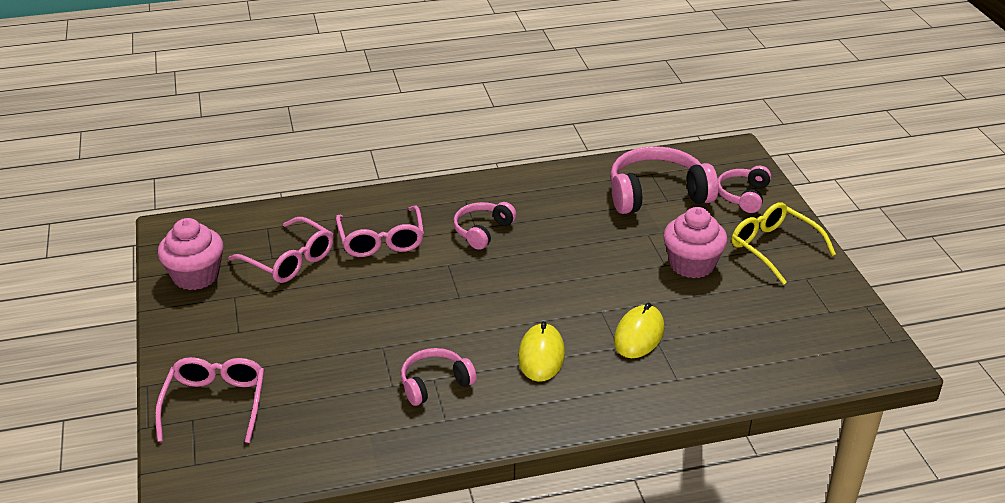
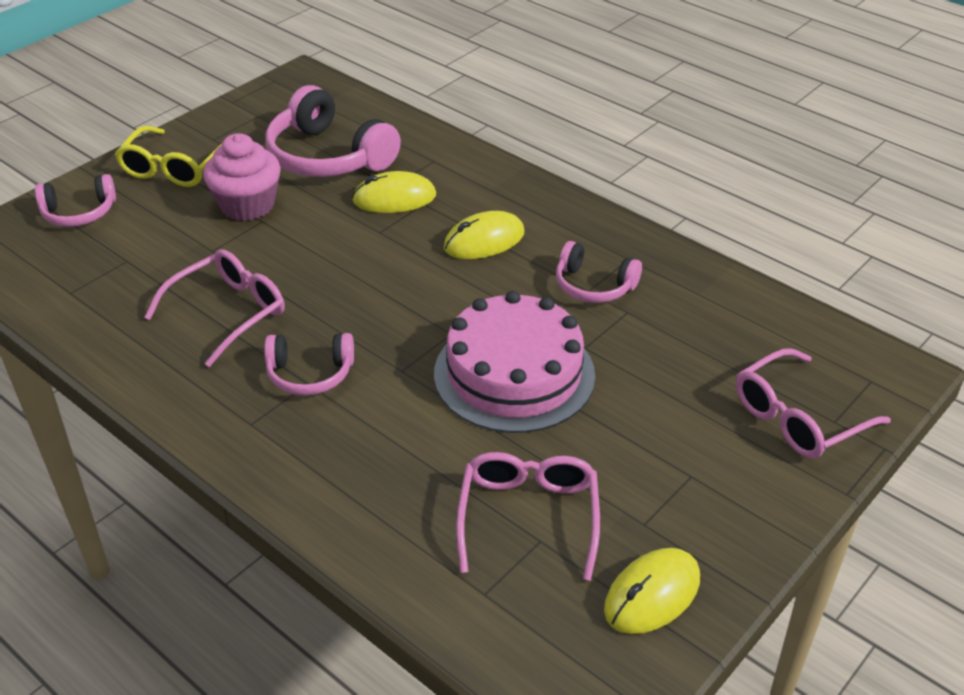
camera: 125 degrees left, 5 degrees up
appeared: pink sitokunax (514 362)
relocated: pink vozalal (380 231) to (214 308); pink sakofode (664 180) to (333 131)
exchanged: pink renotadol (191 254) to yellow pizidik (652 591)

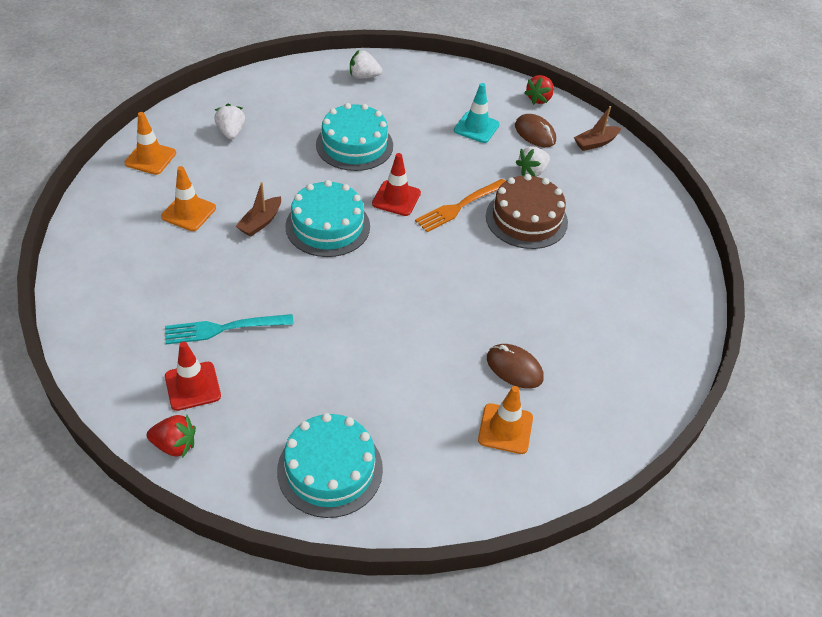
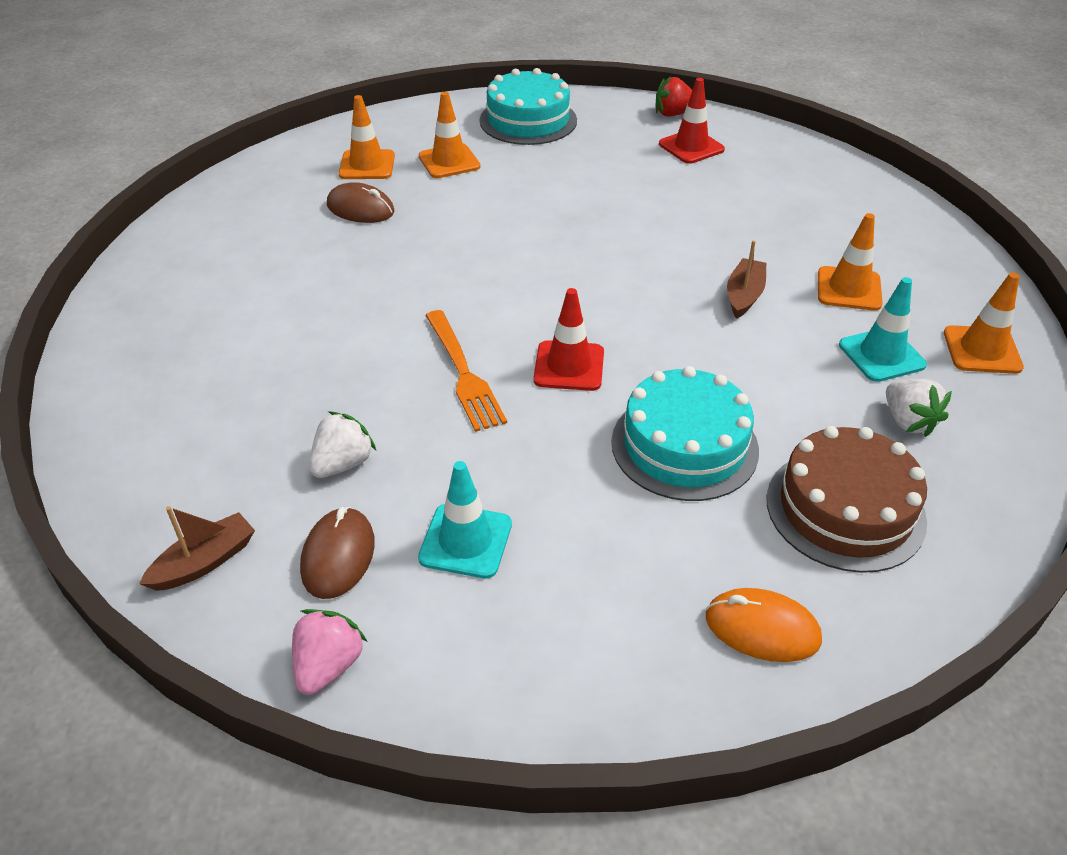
camera: 170 degrees right, 5 degrees down
missing: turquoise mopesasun (229 329); turquoise sitokunax (327 218)
appeared: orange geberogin (449 135); turquoise geberogin (883 329)
relocated: brown sitokunax (527 211) to (847 499)
exchanged: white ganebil (366 64) to orange pizidik (764 625)
colour: red ganebil (539 90) to pink ganebil (329 652)
spun: brown pizidik (535 130) = (337 553) 60 degrees clockwise; orange mopesasun (460 205) = (466 371) 120 degrees clockwise

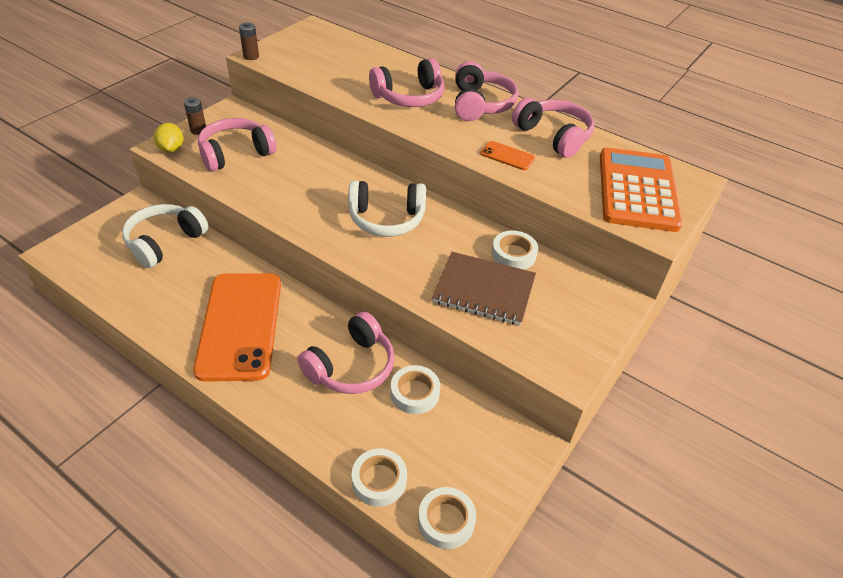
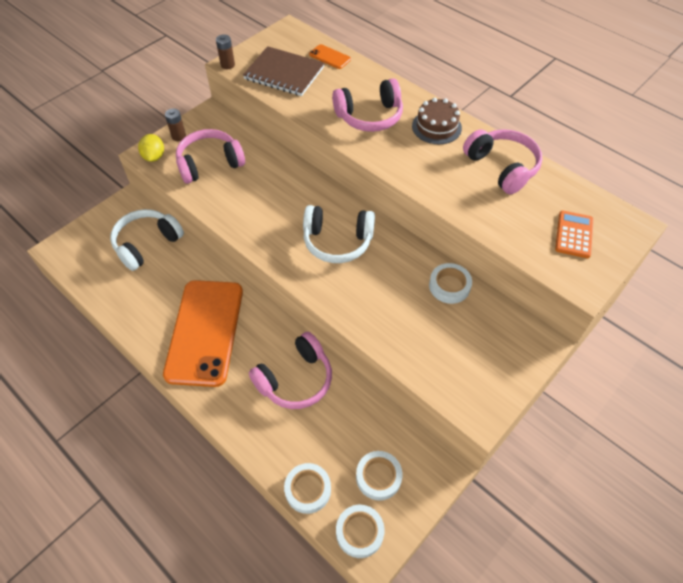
camera: 10 degrees right, 10 degrees up
relocated: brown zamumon (484 288) to (284 71); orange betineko (507 155) to (330 56); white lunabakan (415 389) to (379 476)
exchanged: pink sakofode (486 91) to brown sitokunax (437 121)
size: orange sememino (641 190) = (574 234) x0.48

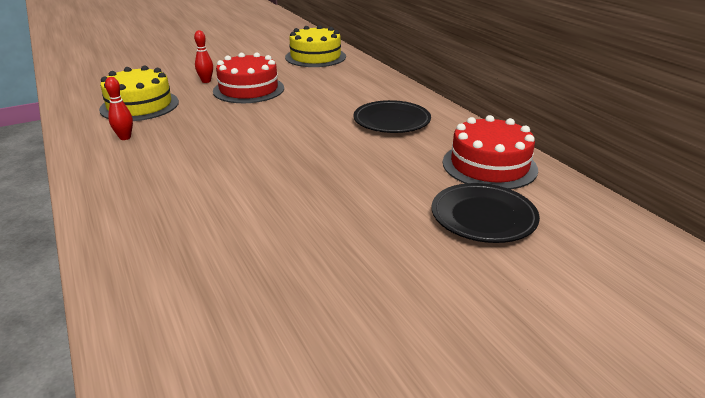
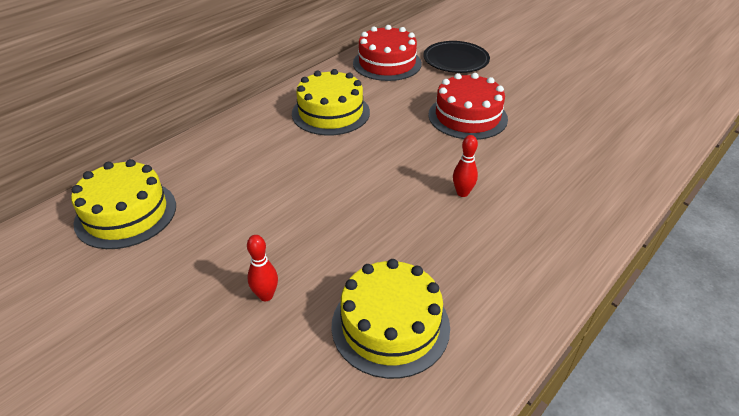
camera: 110 degrees left, 10 degrees up
relocated: red sitokunax (248 77) to (468 106); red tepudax (119 108) to (465 166)
exchanged: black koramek (392 116) to yellow sitokunax (331 102)

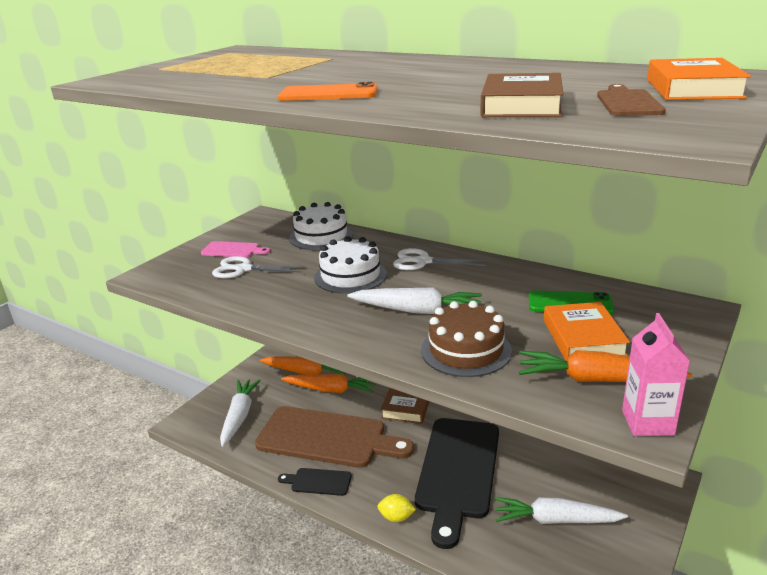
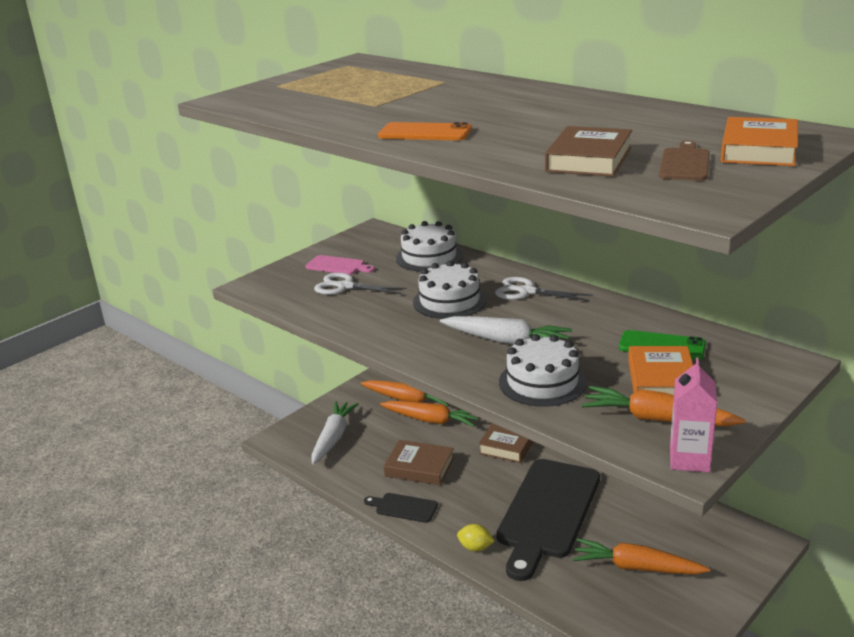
camera: 10 degrees right, 0 degrees up
exchanged: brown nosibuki (334 437) to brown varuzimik (419 462)
colour: brown sitokunax (466 339) to white sitokunax (543 370); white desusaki (561 510) to orange desusaki (641 556)

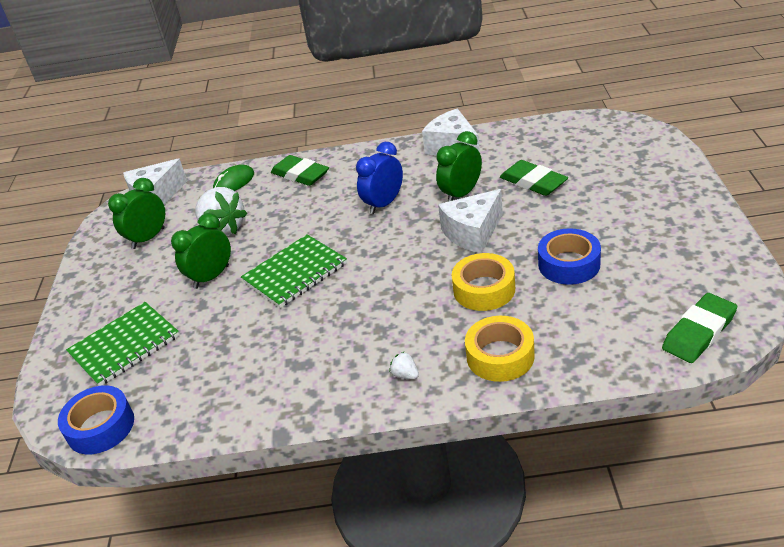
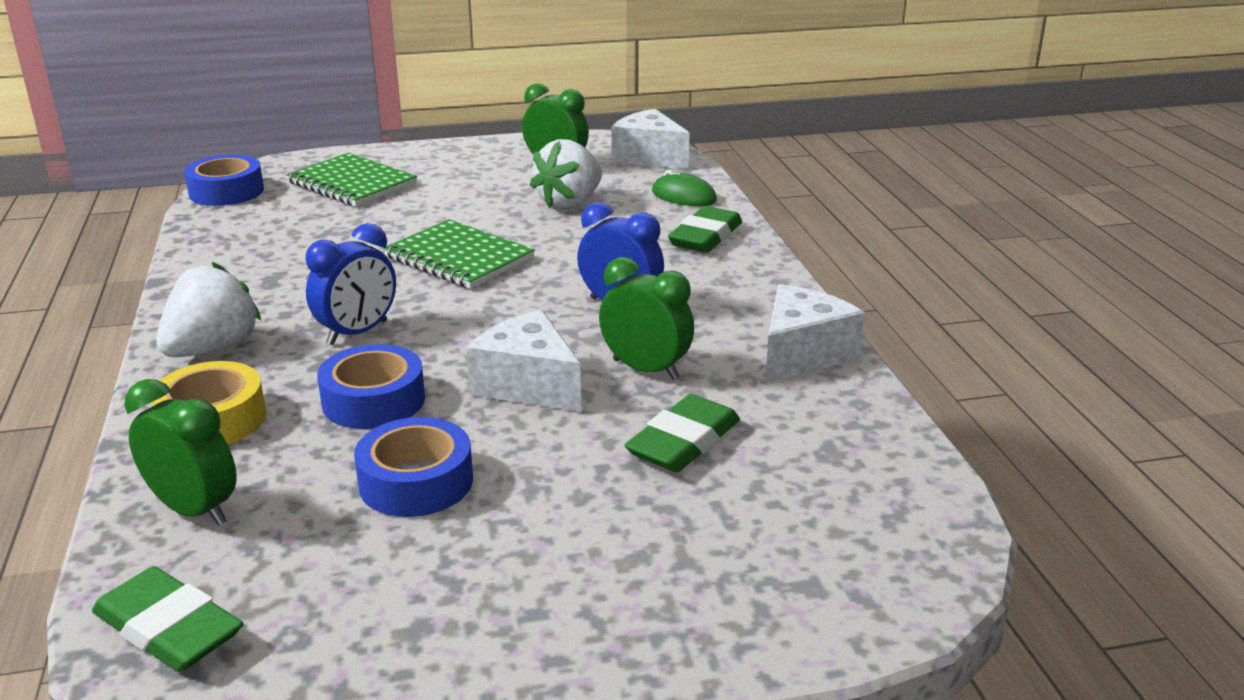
camera: 75 degrees right, 10 degrees down
appeared: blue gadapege (351 284)
relocated: green gadapege (201 251) to (180 452)
colour: yellow lunabakan (483 282) to blue lunabakan (371 386)
size: white ganebil (404 365) = (208 309) x2.39

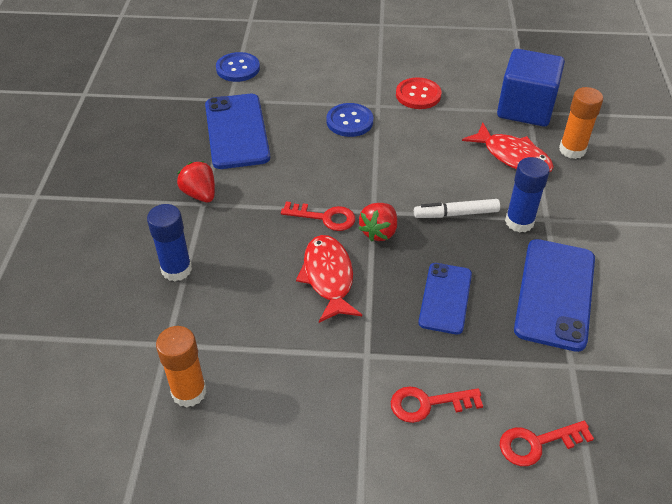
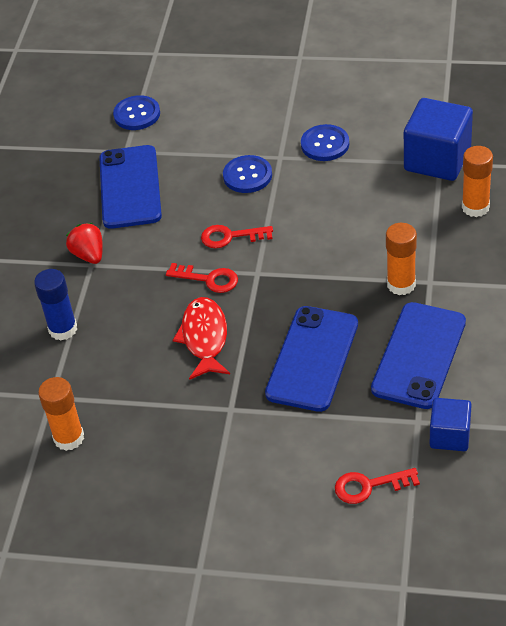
camera: 10 degrees right, 0 degrees up
missing: red ganebil (377 222); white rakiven (457 208); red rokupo (508 147)
appeared: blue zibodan (451 424)
relocated: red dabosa (437 404) to (237 236)
colour: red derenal (418 93) to blue derenal (325 142); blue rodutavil (527 194) to orange rodutavil (401 259)
size: blue betineko (445 298) = (311 359) x1.57

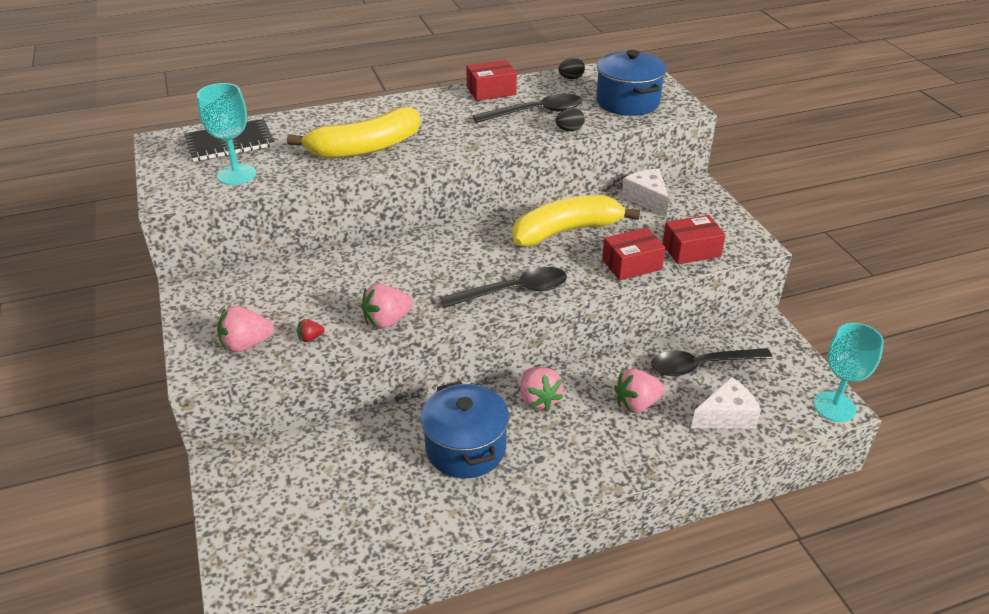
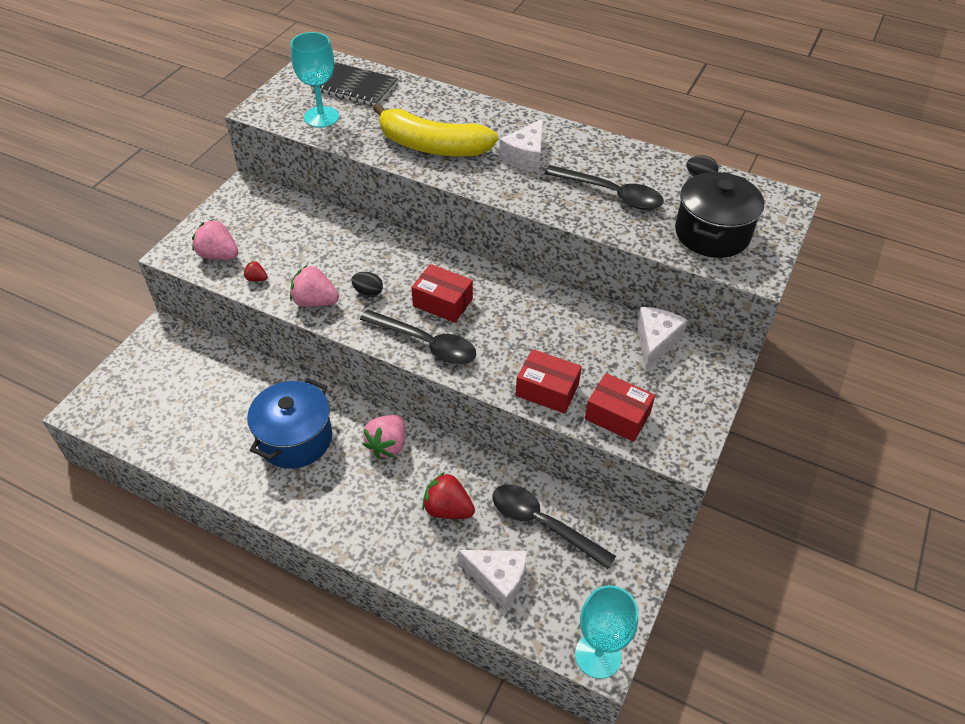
camera: 45 degrees right, 10 degrees up
missing: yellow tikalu (576 221)
appeared: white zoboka (521 145)
relocated: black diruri (570 119) to (367 284); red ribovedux (491 80) to (442 293)
colour: pink ganebil (639 391) to red ganebil (448 495); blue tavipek (631 83) to black tavipek (719 215)

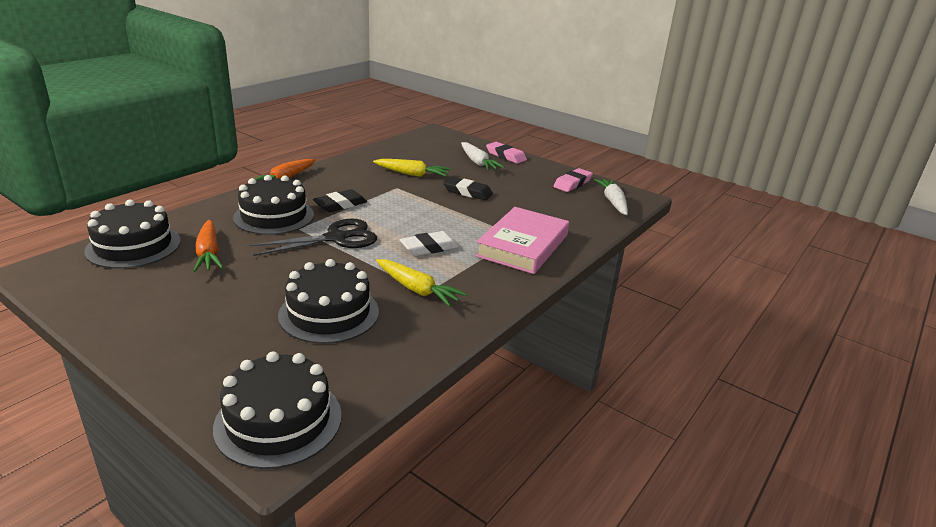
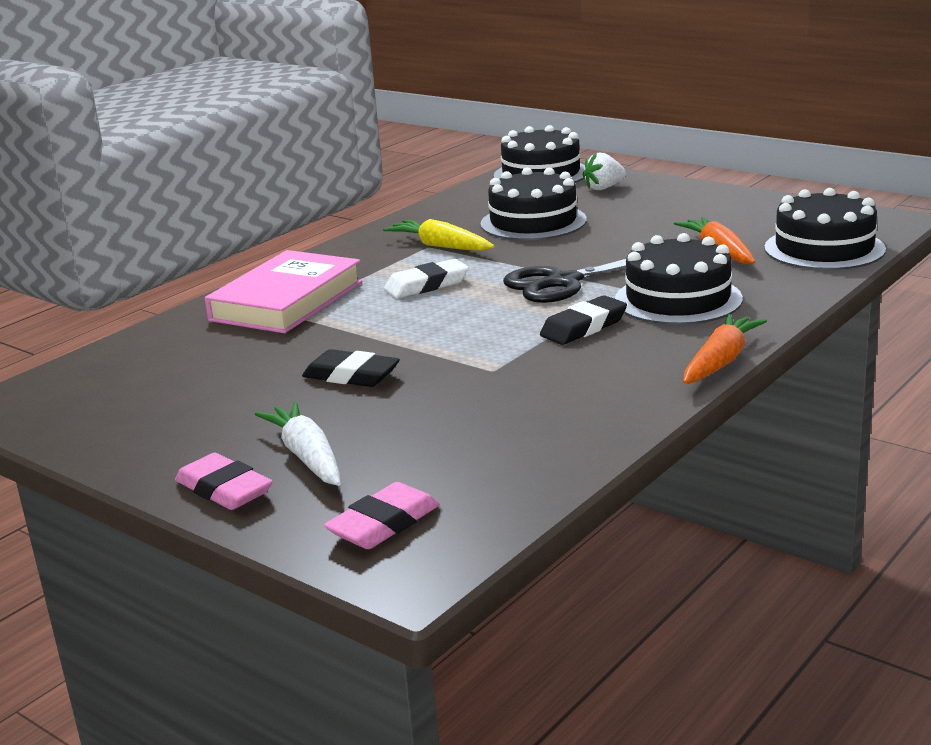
camera: 175 degrees left, 5 degrees down
missing: yellow desusaki (412 168); white desusaki (611 197)
appeared: white ganebil (604 171)
relocated: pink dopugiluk (573 180) to (382 515)

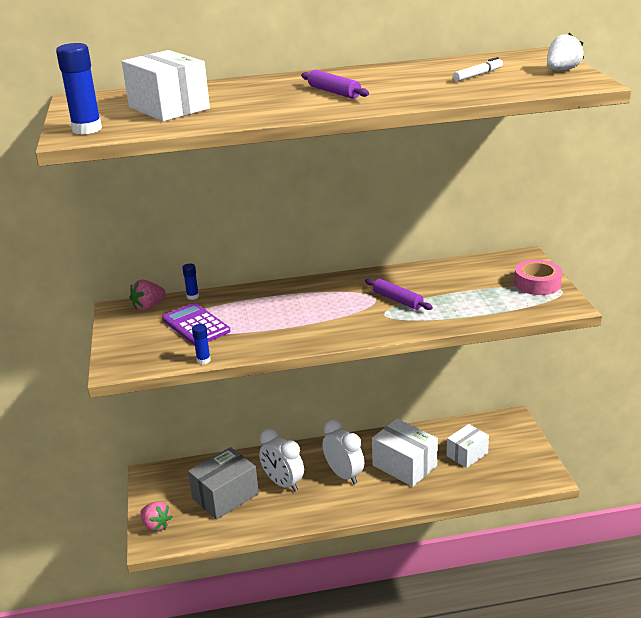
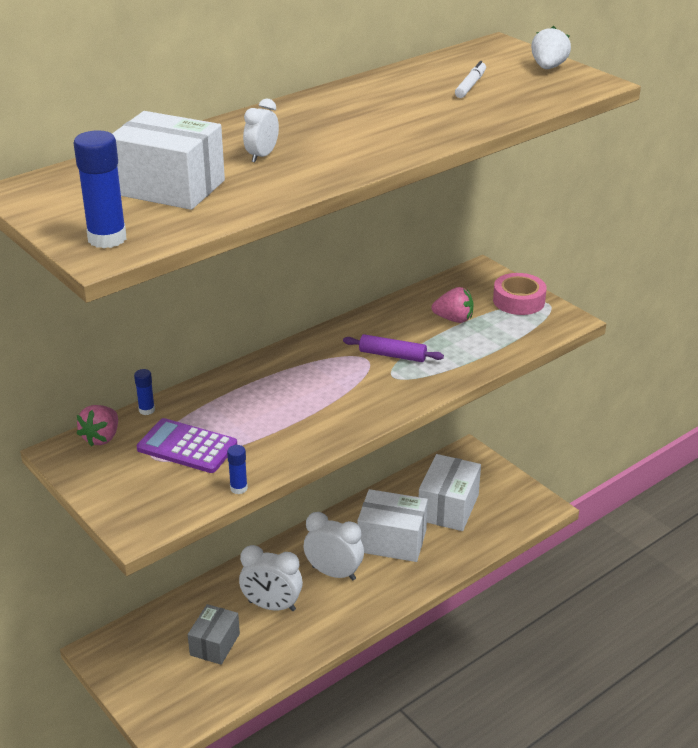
camera: 30 degrees left, 5 degrees up
missing: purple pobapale (335 84)
appeared: white gadapege (261 130)
relocated: pink ganebil (156 516) to (452 305)
size: grey ribovedux (223 483) = (214 634) x0.65; white ribovedux (468 446) = (450 492) x1.53

